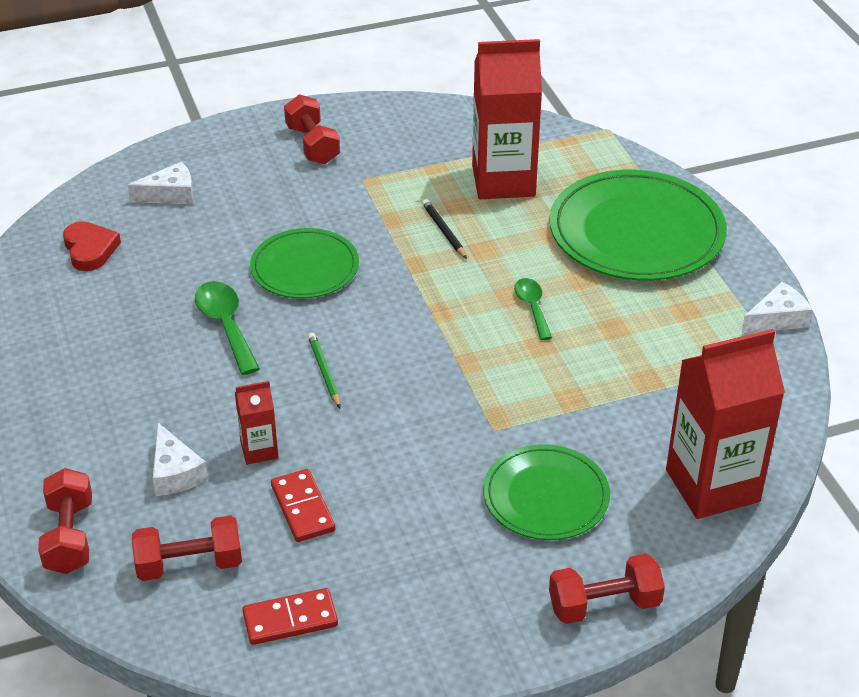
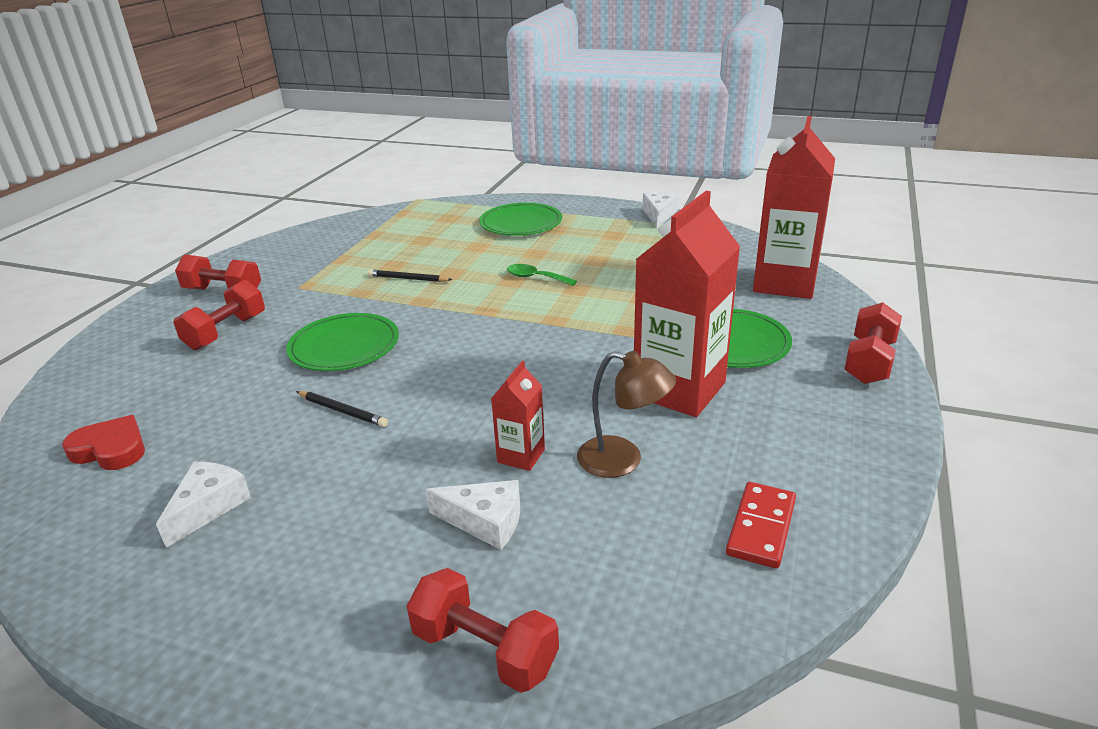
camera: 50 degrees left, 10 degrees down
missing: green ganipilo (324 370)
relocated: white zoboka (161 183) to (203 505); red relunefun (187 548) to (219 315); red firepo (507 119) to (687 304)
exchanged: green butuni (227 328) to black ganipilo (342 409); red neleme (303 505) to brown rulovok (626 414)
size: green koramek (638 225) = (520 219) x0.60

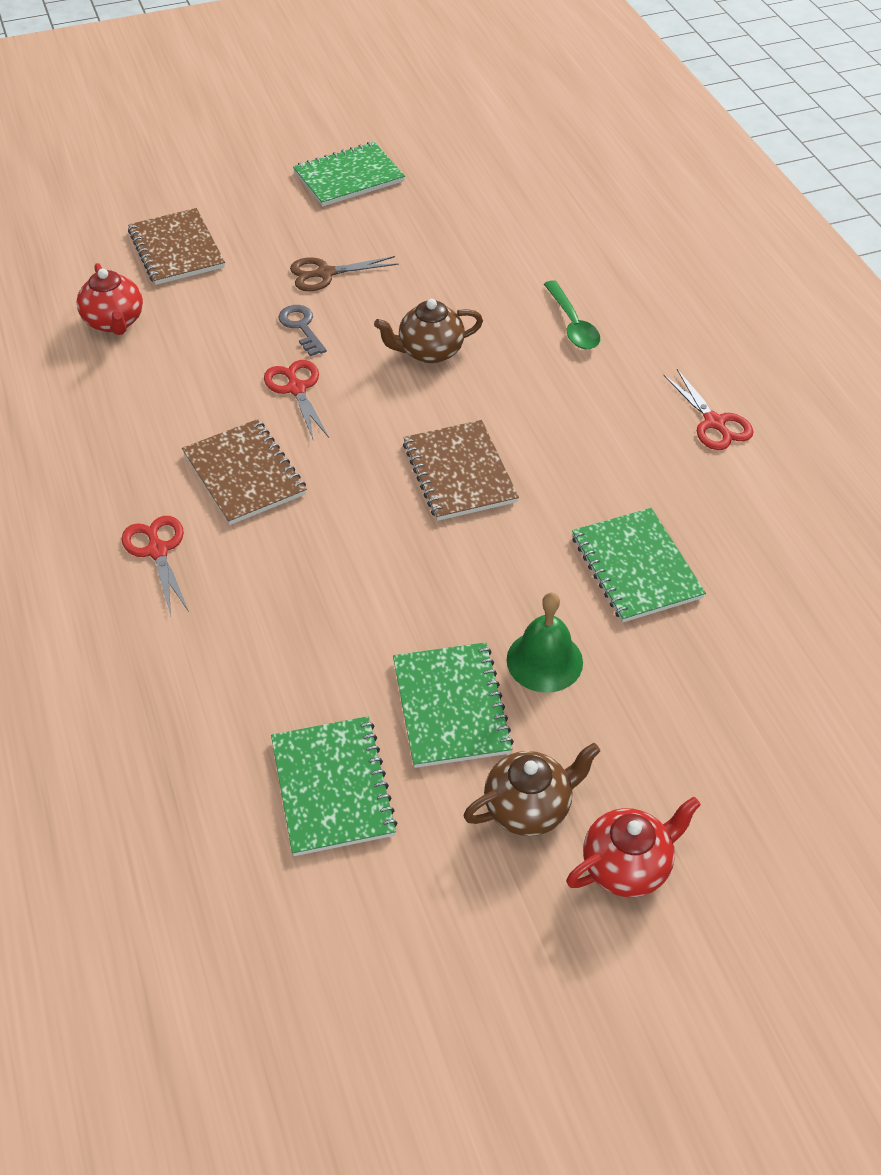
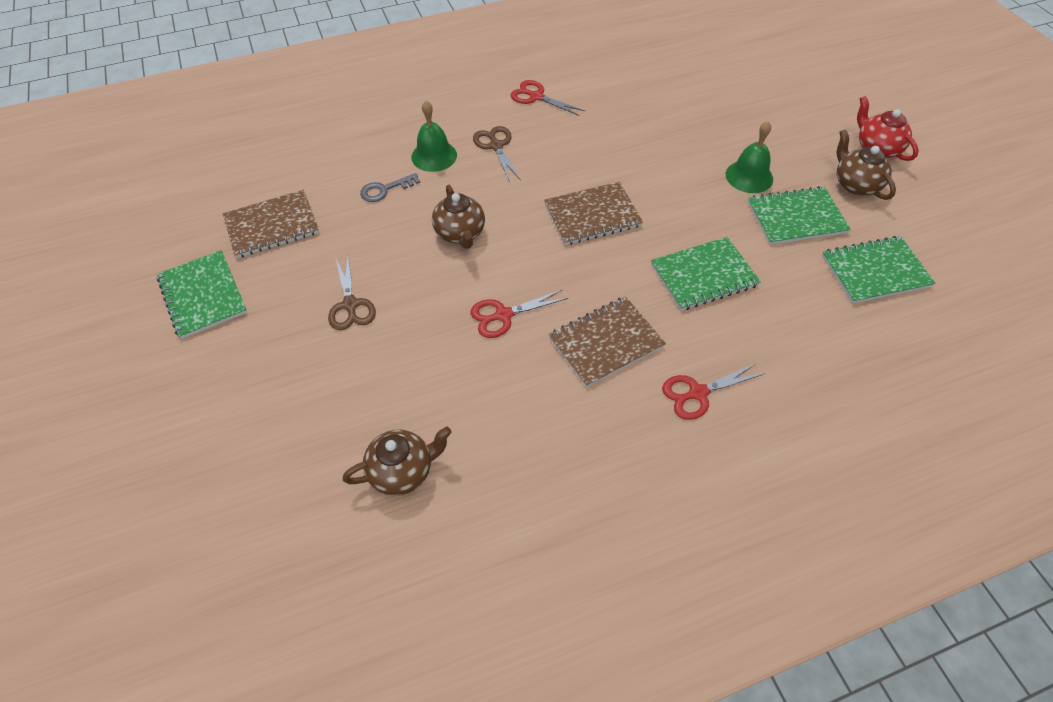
camera: 90 degrees left, 5 degrees up
appeared: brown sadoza (497 154)
relocated: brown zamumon (176 246) to (271 224); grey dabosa (302 330) to (390 187); green zamumon (639 565) to (706 274)
exchanged: green butuni (572 314) to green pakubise (434 136)
colour: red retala (110 299) to brown retala (397 461)
spun: red sadoza (708 409) = (548 98) 120 degrees counterclockwise

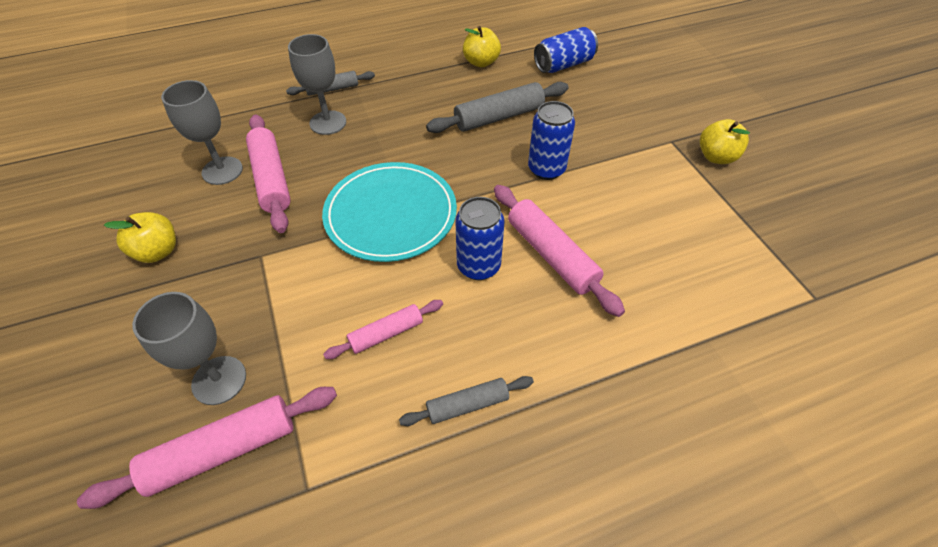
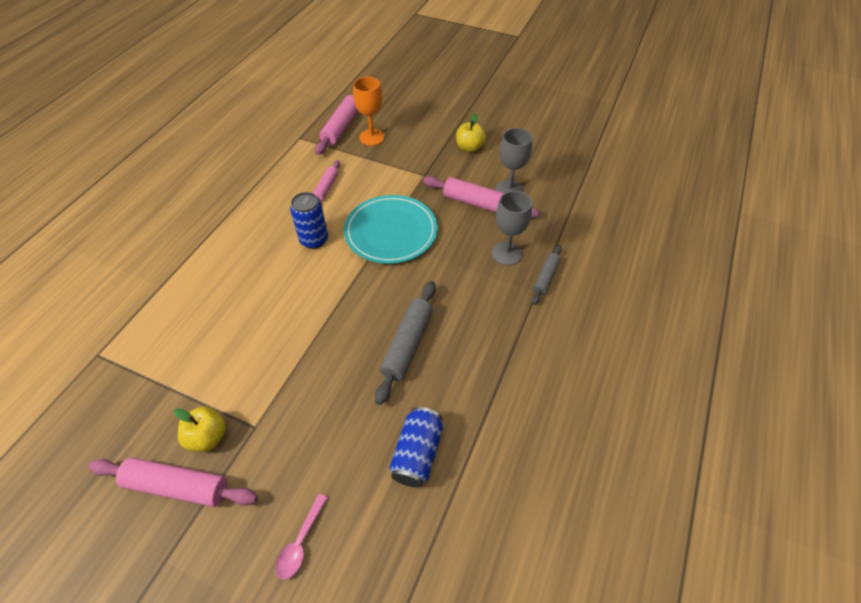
camera: 135 degrees right, 0 degrees up
missing: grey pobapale (466 401); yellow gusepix (482 46); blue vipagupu (551 140)
appeared: pink butuni (301 537)
relocated: pink pobapale (559 251) to (173 482)
colour: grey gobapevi (189 348) to orange gobapevi (369 111)

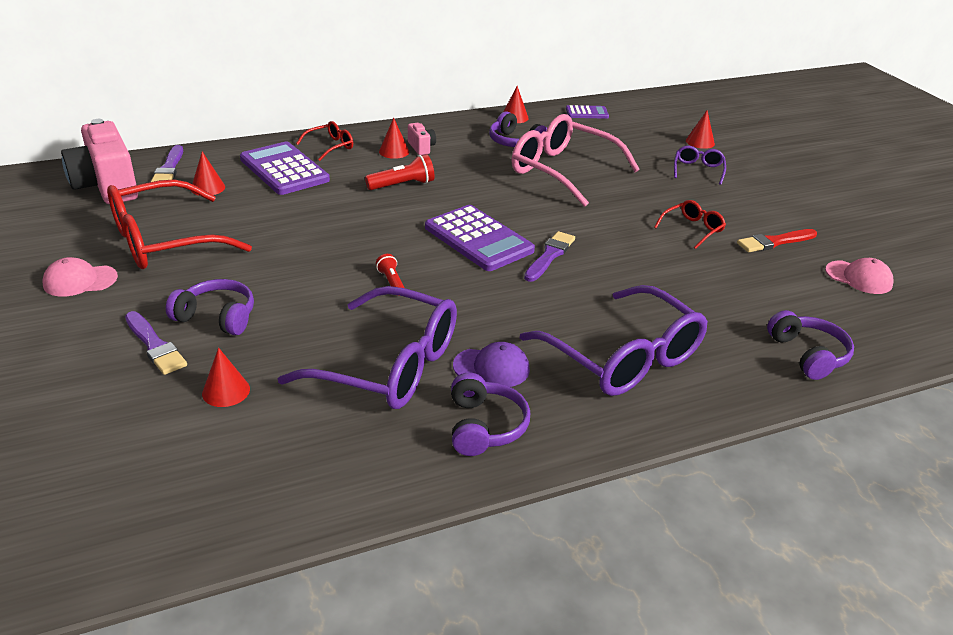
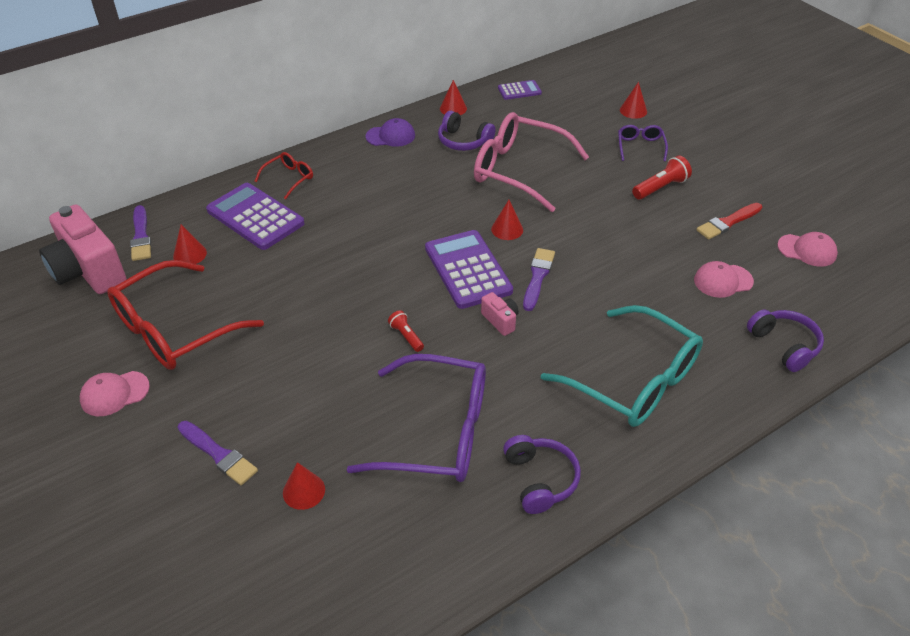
camera: 10 degrees left, 10 degrees up
missing: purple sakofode (210 307); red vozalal (690 224)
appeared: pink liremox (724 279)
relocated: purple liremox (491 364) to (390 132); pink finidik (422 139) to (500 314); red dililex (394 138) to (507 220); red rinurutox (400 172) to (662 178)
colour: purple vozalal (614 340) to turquoise vozalal (622 366)
spun: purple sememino (480 238) = (469 269) 150 degrees counterclockwise

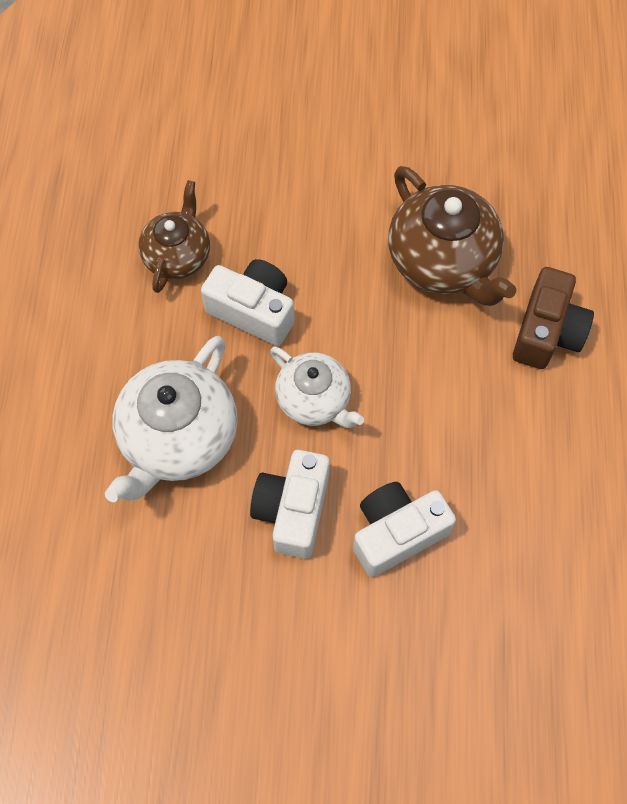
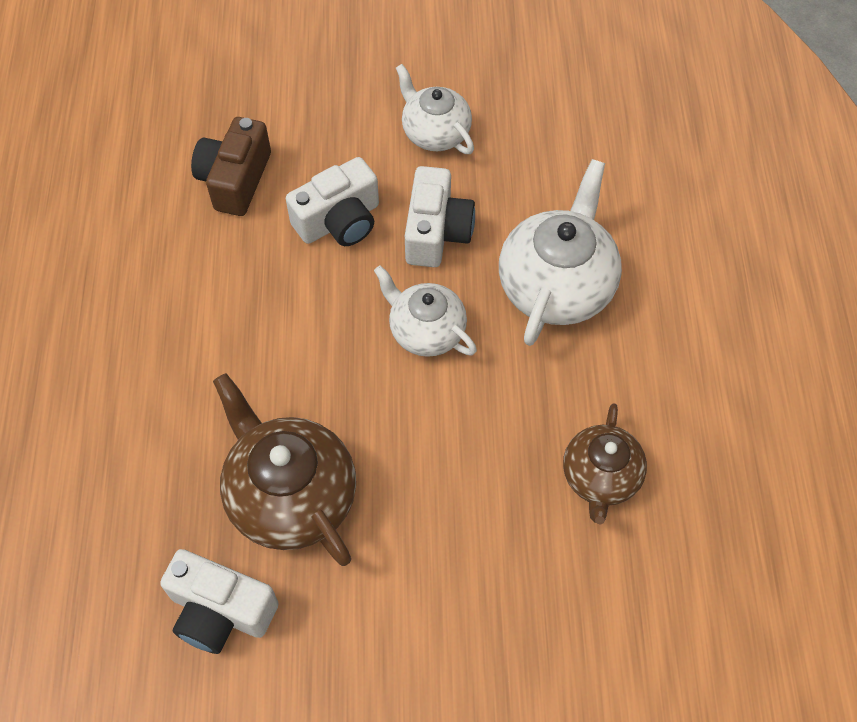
camera: 175 degrees right, 5 degrees down
appeared: white retala (435 109)
relocated: white finidik (247 302) to (219 601); brown finidik (553 318) to (231 166)

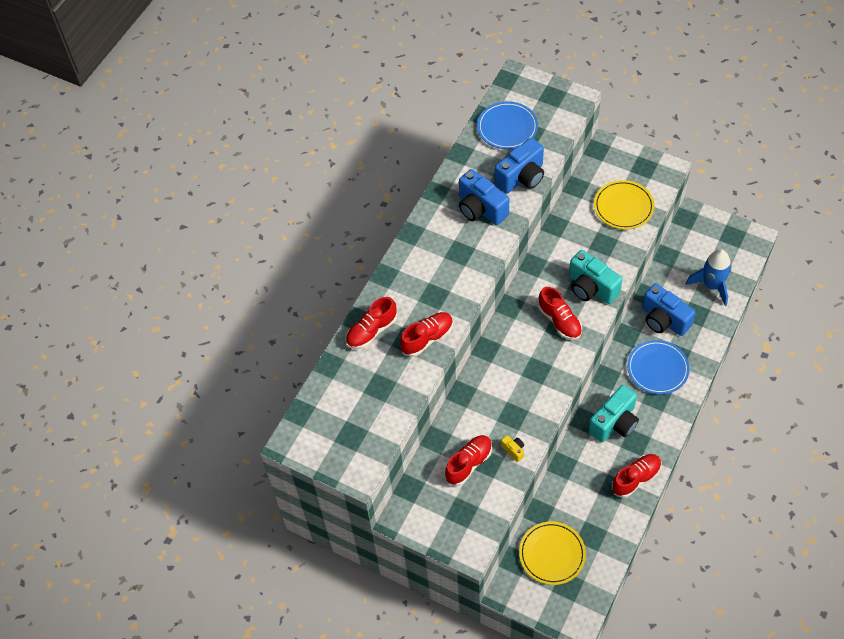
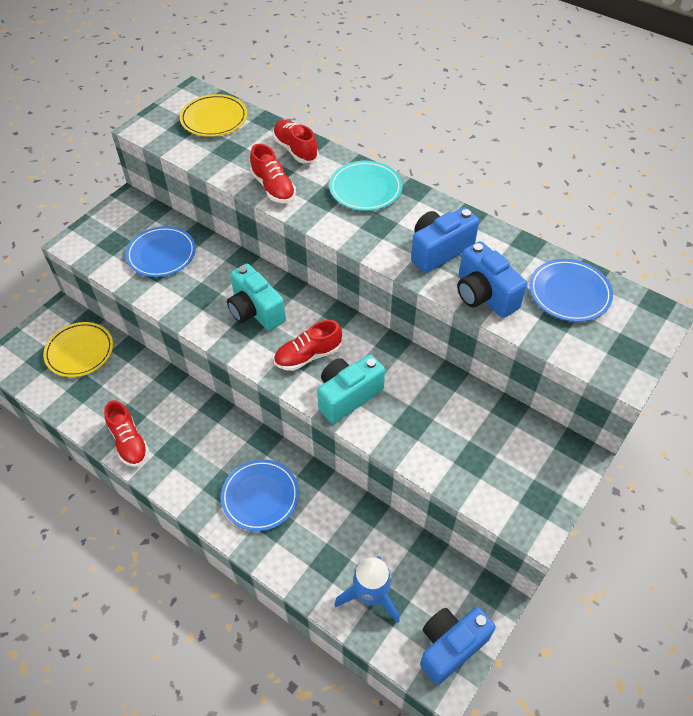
camera: 95 degrees right, 5 degrees down
missing: yellow finidik (512 448)
appeared: turquoise koramek (365 186)
relocated: yellow koramek (624 204) to (213 115); turquoise finidik (613 413) to (256 297); blue finidik (669 310) to (458 646)
exchanged: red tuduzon (468 460) to blue koramek (161 251)

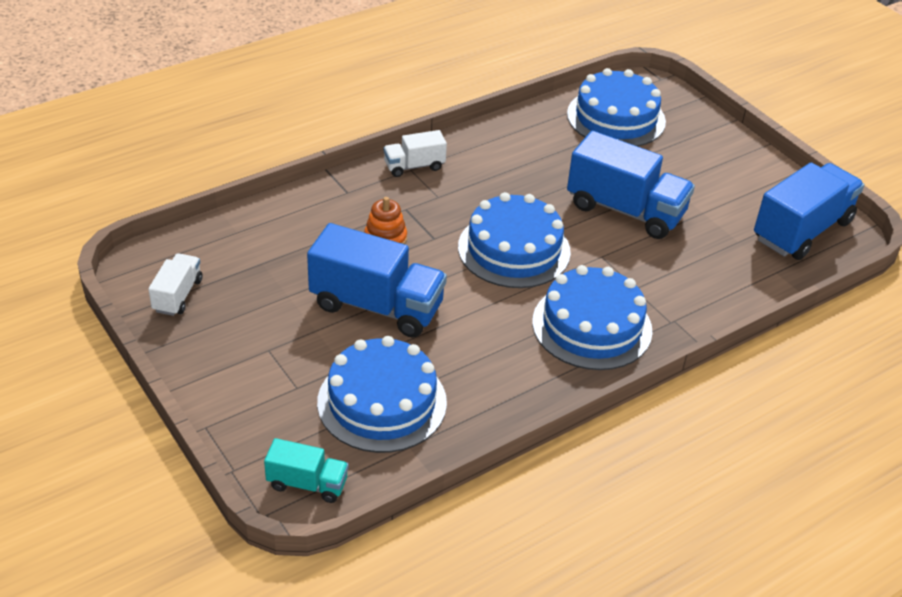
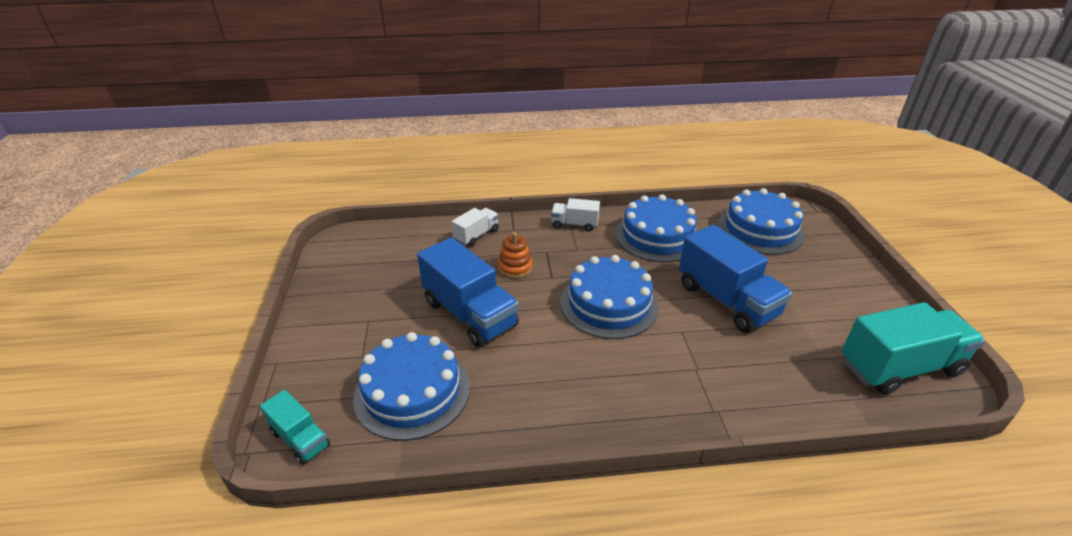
camera: 30 degrees right, 5 degrees down
relocated: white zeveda (175 284) to (475 227); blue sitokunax (592 317) to (656 228)
colour: blue zeveda (809 211) to turquoise zeveda (913 348)

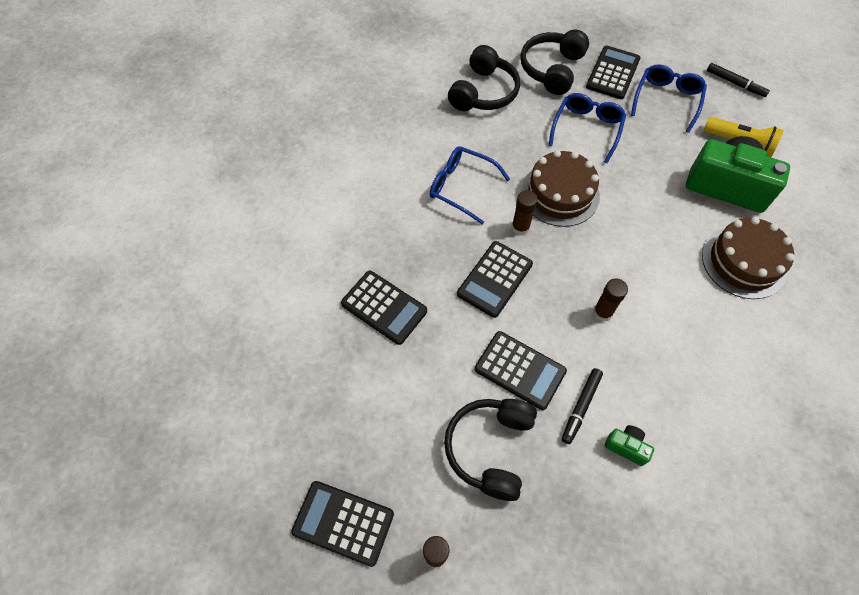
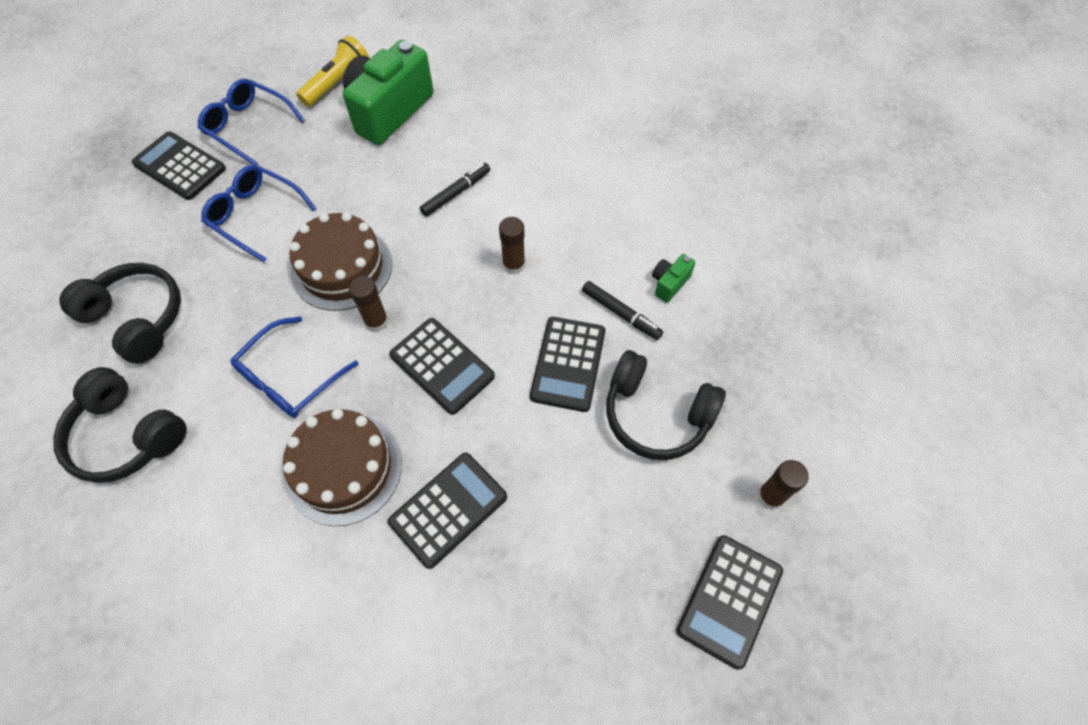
camera: 80 degrees left, 0 degrees up
relocated: black sakofode (555 62) to (120 425); brown sitokunax (748 258) to (342 467); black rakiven (738 80) to (455 190)
spun: black sememino (521 370) = (567 364) 150 degrees clockwise

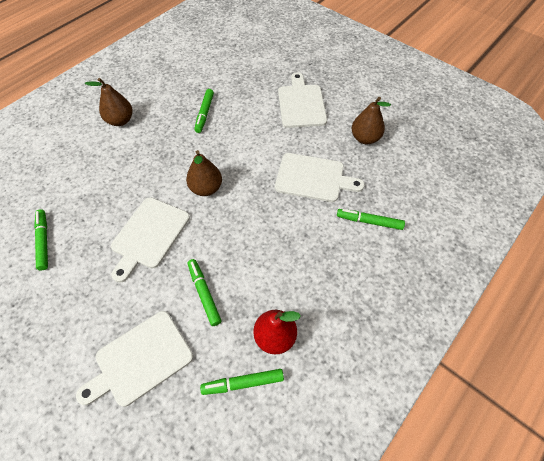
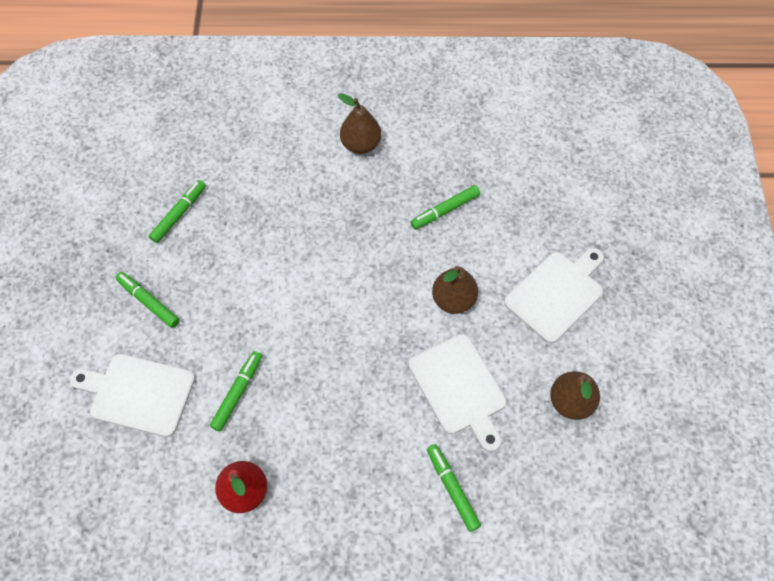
camera: 50 degrees right, 5 degrees up
missing: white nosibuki (150 240)
relocated: green rakiven (242 382) to (148 300); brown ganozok (204 173) to (455 290)

